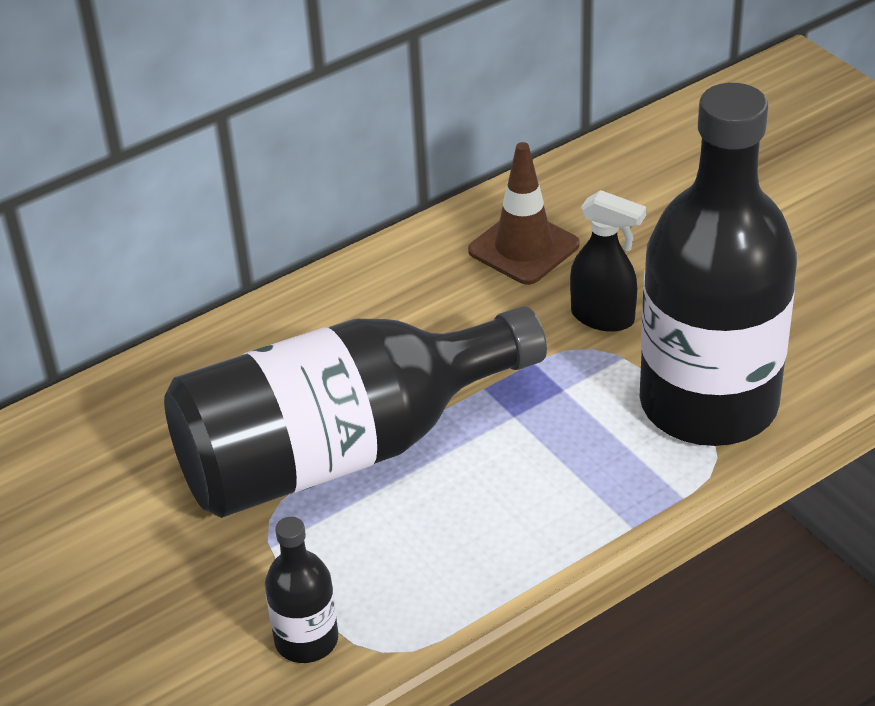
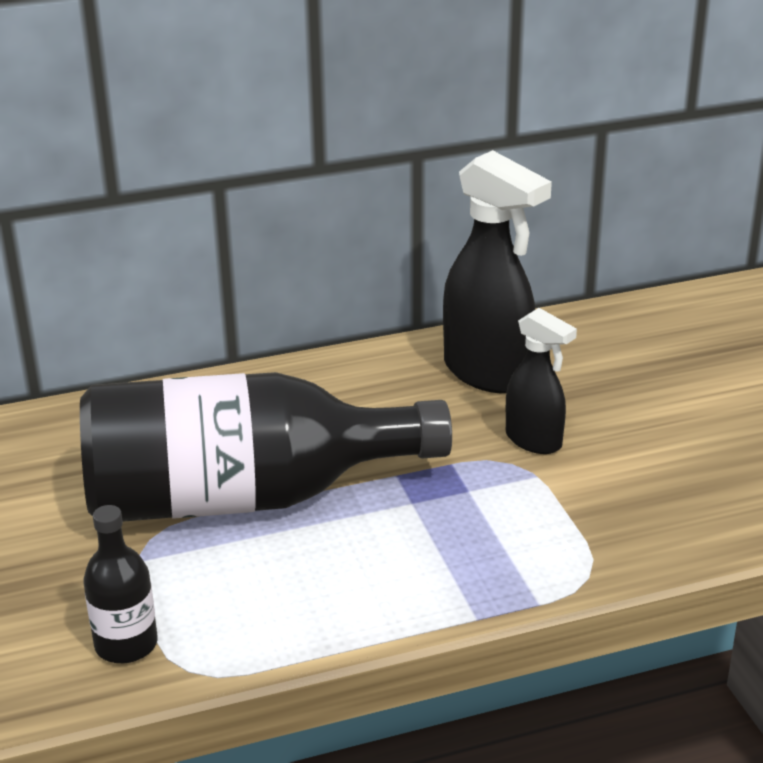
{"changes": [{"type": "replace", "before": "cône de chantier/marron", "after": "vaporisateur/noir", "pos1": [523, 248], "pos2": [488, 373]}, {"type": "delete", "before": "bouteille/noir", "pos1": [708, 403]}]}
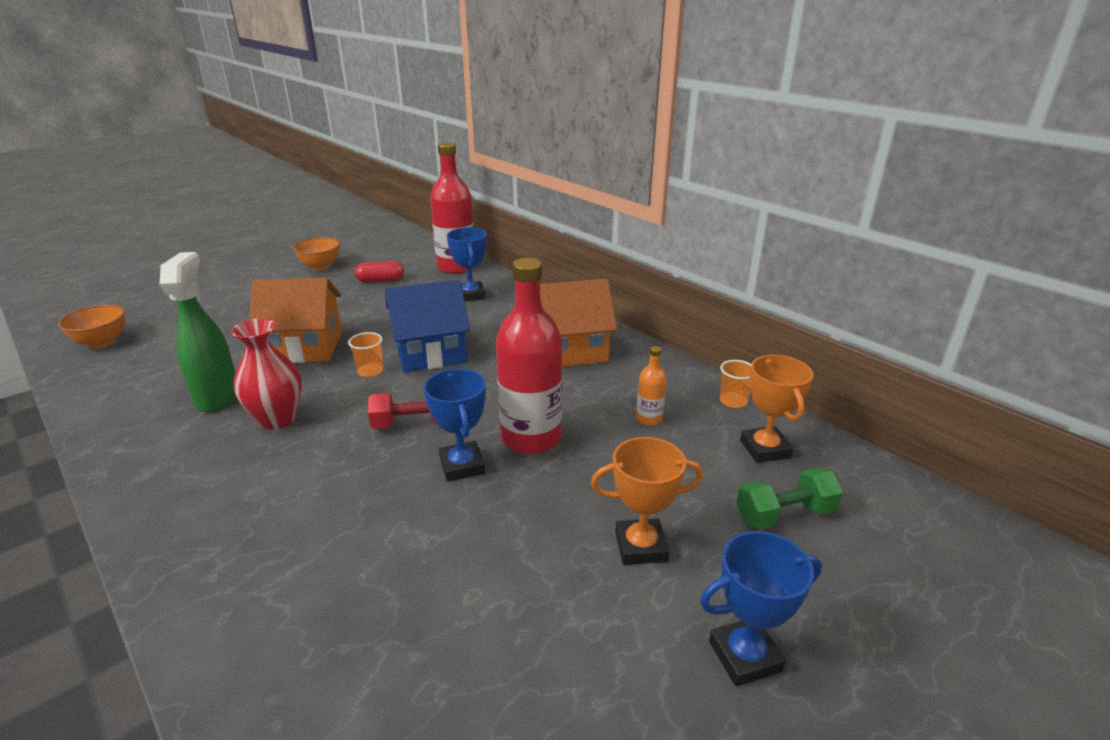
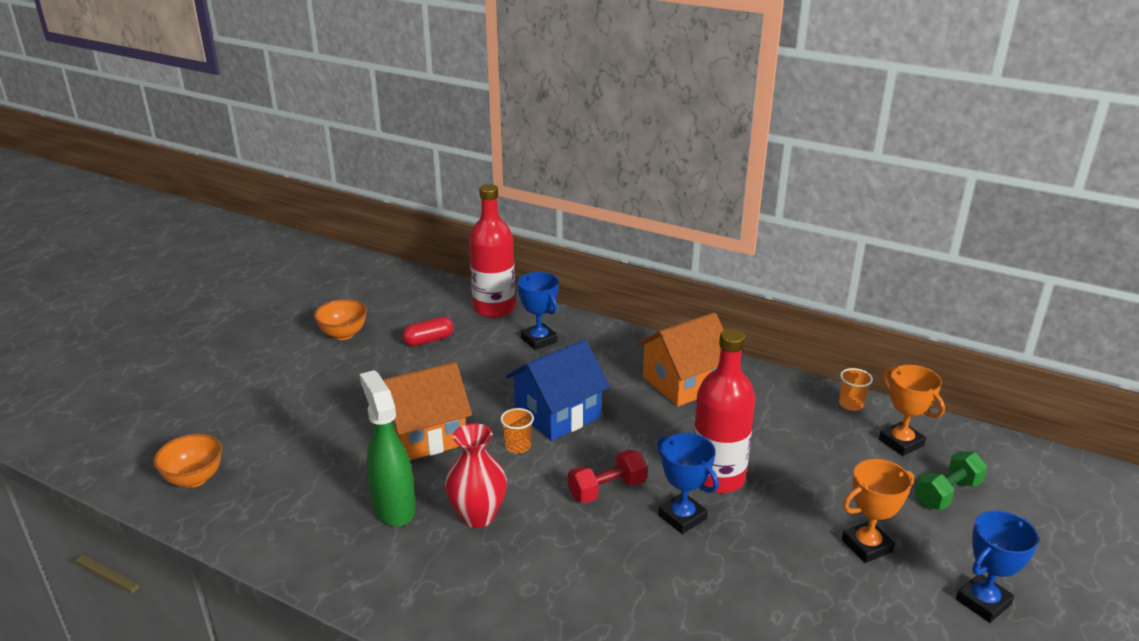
{"changes": [{"type": "delete", "before": "bouteille/orange", "pos1": [649, 419]}]}
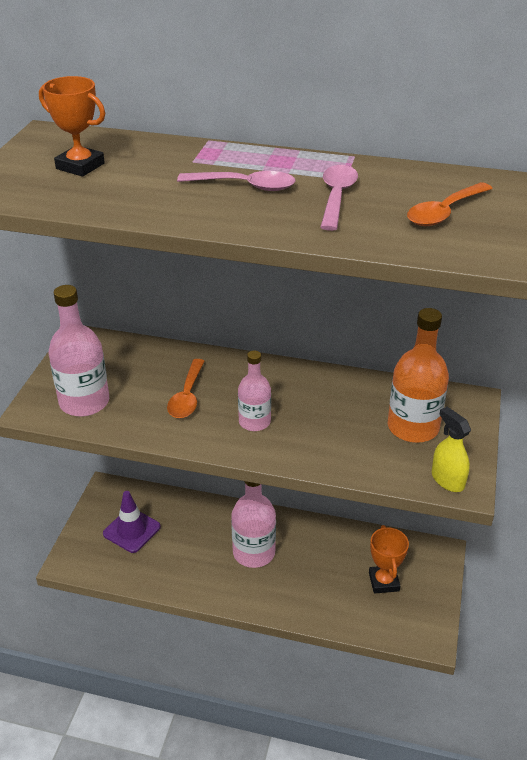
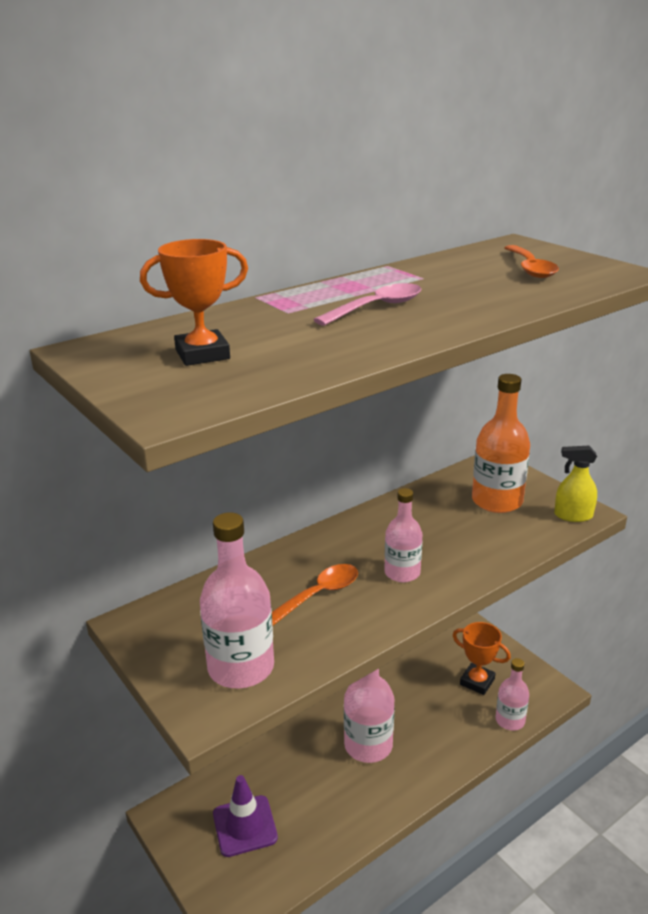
{"changes": [{"type": "rotate", "before": "cuillère/orange", "pos1": [187, 396], "pos2": [319, 595], "turn": -90}, {"type": "insert", "after": "bouteille/rose", "pos2": [510, 720]}, {"type": "delete", "before": "cuillère/rose", "pos1": [337, 197]}]}
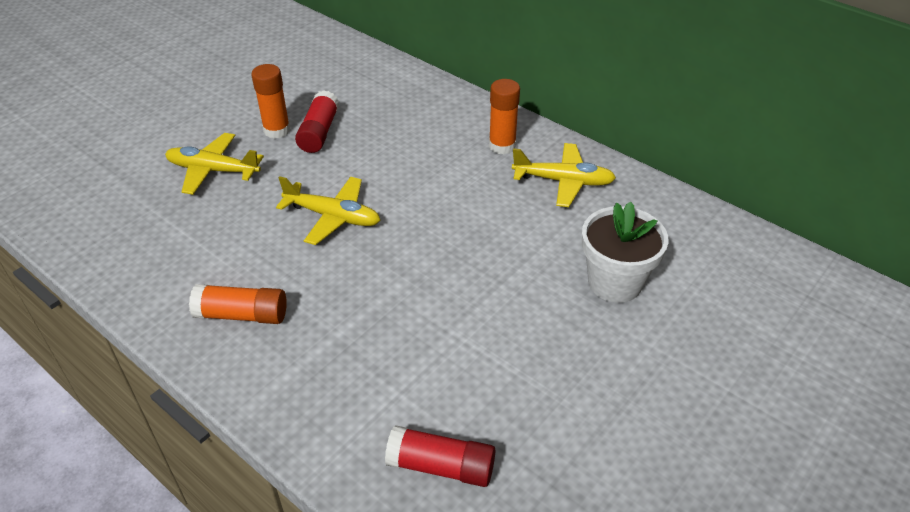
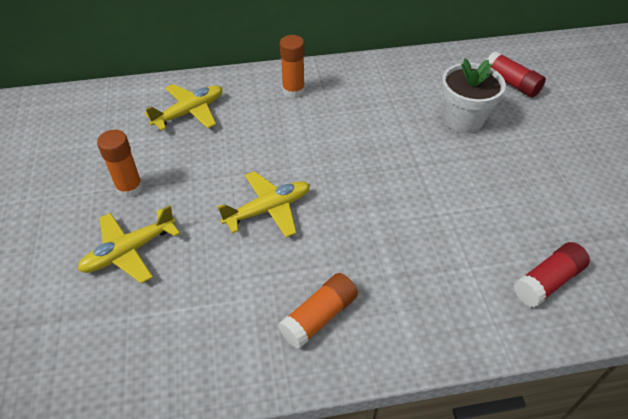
{"changes": [{"type": "move", "before": "avion/jaune", "pos1": [563, 181], "pos2": [190, 112]}, {"type": "move", "before": "bâton de colle/rouge", "pos1": [319, 132], "pos2": [511, 83]}]}
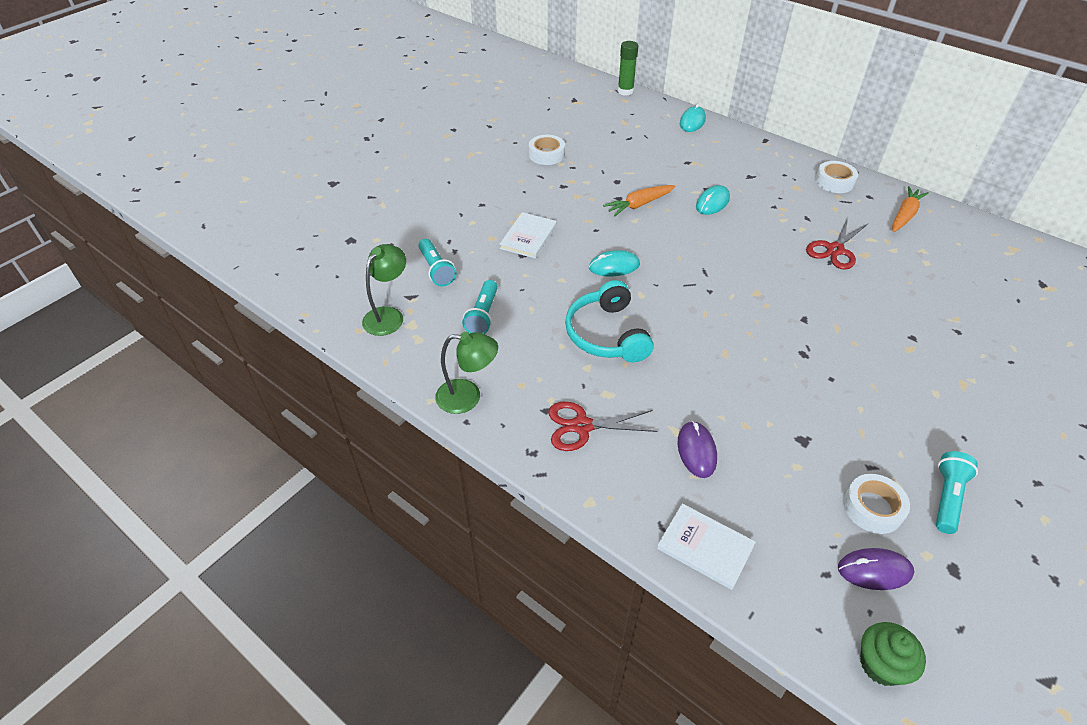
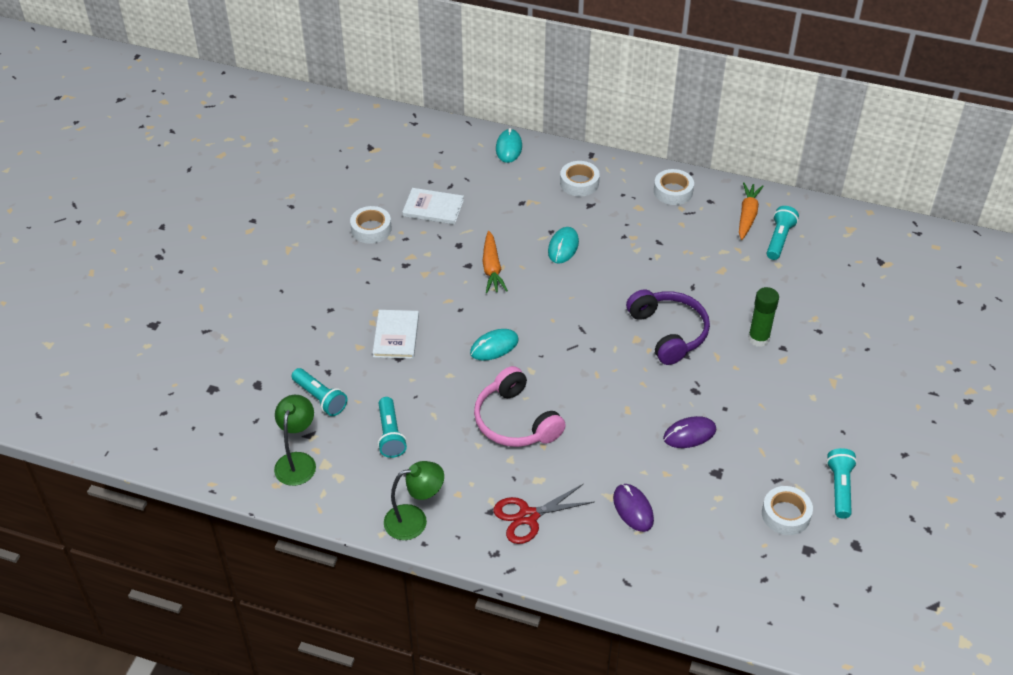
{"changes": [{"type": "move", "before": "livre/blanc", "pos1": [705, 547], "pos2": [433, 208]}, {"type": "recolor", "before": "casque audio/turquoise", "after": "casque audio/rose", "pos1": [606, 334], "pos2": [515, 421]}, {"type": "rotate", "before": "carotte/orange", "pos1": [639, 205], "pos2": [492, 268], "turn": -45}, {"type": "insert", "after": "ruban adhésif/blanc", "pos2": [579, 183]}, {"type": "insert", "after": "casque audio/violet", "pos2": [669, 332]}, {"type": "move", "before": "souris/violet", "pos1": [874, 570], "pos2": [689, 434]}, {"type": "move", "before": "bâton de colle/vert", "pos1": [625, 91], "pos2": [758, 338]}, {"type": "insert", "after": "lampe de poche/turquoise", "pos2": [779, 239]}, {"type": "delete", "before": "ciseaux/rouge", "pos1": [835, 250]}, {"type": "delete", "before": "muffin/vert", "pos1": [881, 664]}]}
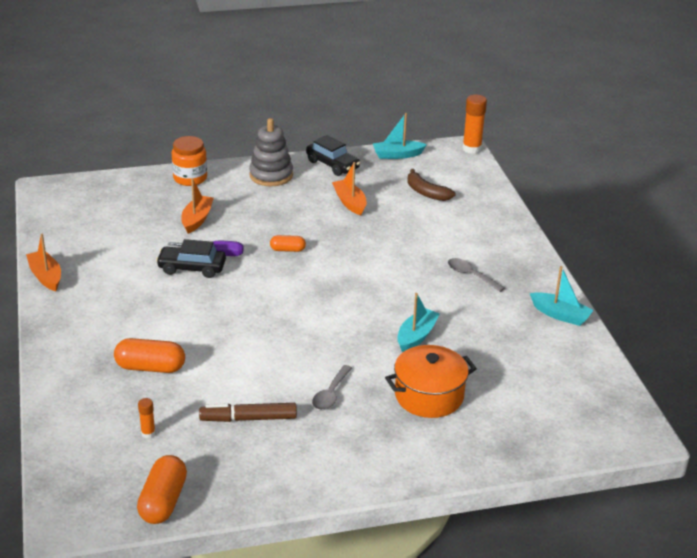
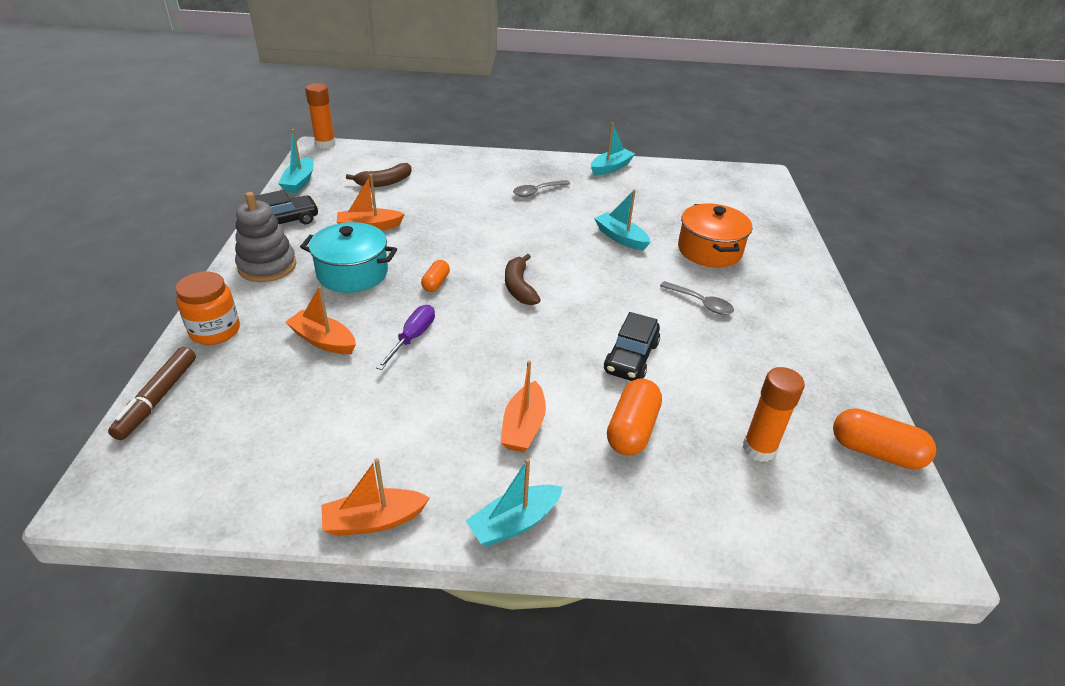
{"changes": [{"type": "move", "before": "feutre/marron", "pos1": [248, 418], "pos2": [157, 398]}, {"type": "insert", "after": "marmite/turquoise", "pos2": [352, 273]}, {"type": "insert", "after": "bateau/turquoise", "pos2": [514, 523]}, {"type": "insert", "after": "bateau/orange", "pos2": [523, 426]}, {"type": "insert", "after": "banane/marron", "pos2": [519, 287]}, {"type": "move", "before": "voiture/noir", "pos1": [192, 268], "pos2": [631, 357]}, {"type": "resize", "before": "bâton de colle/orange", "pos1": [148, 433], "pos2": [759, 449], "scale": 1.9}]}
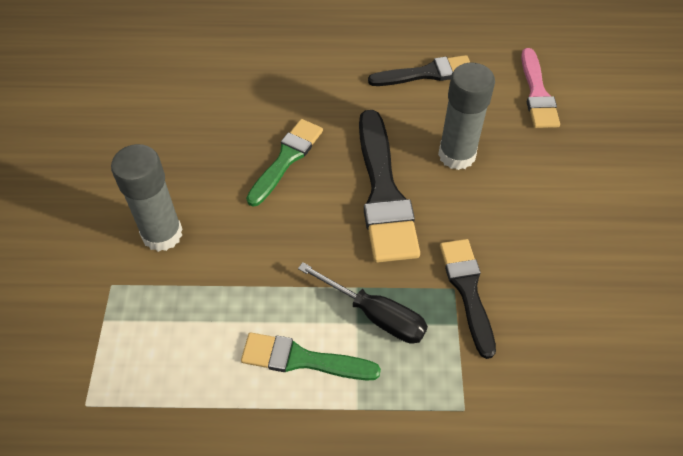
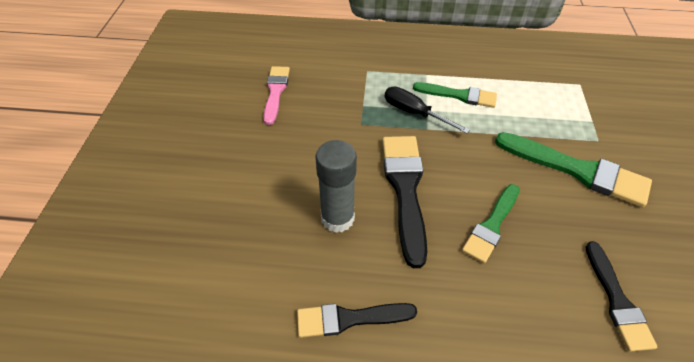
{"changes": [{"type": "move", "before": "pinceau/rose", "pos1": [537, 93], "pos2": [275, 92]}, {"type": "replace", "before": "bâton de colle/gris", "after": "pinceau/vert", "pos1": [162, 234], "pos2": [577, 170]}, {"type": "move", "before": "pinceau/noir", "pos1": [467, 290], "pos2": [617, 300]}]}
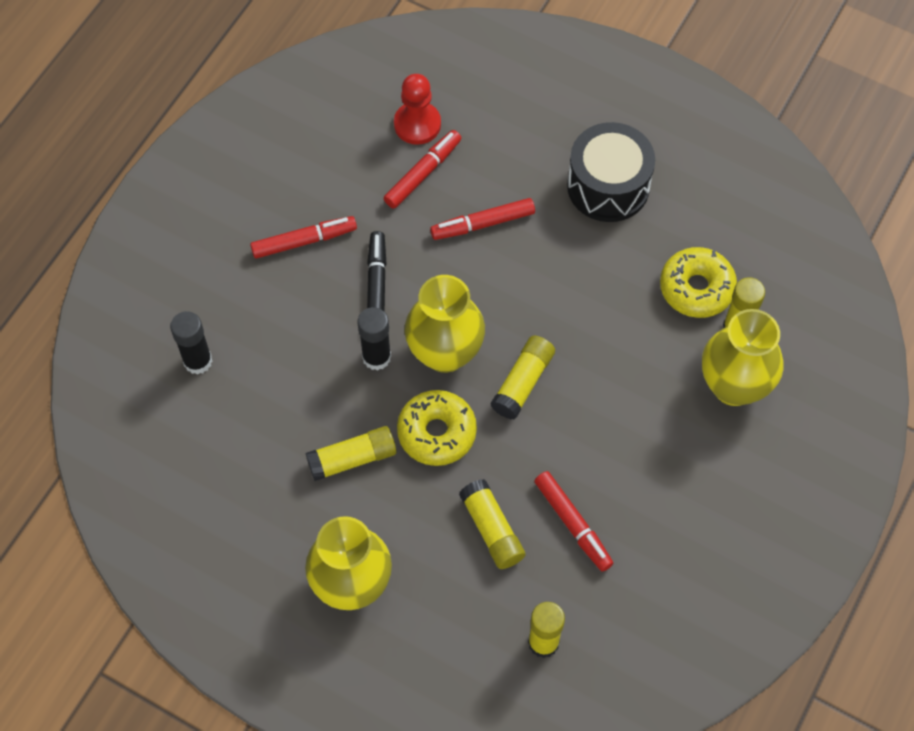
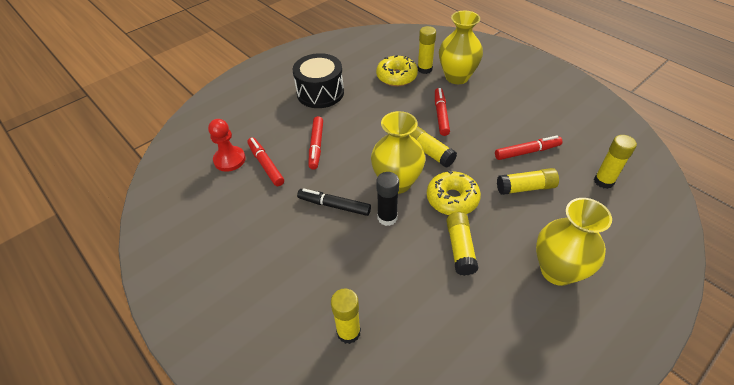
{"changes": [{"type": "recolor", "before": "bâton de colle/noir", "after": "bâton de colle/jaune", "pos1": [198, 361], "pos2": [348, 332]}, {"type": "move", "before": "feutre/rouge", "pos1": [304, 241], "pos2": [441, 115]}]}
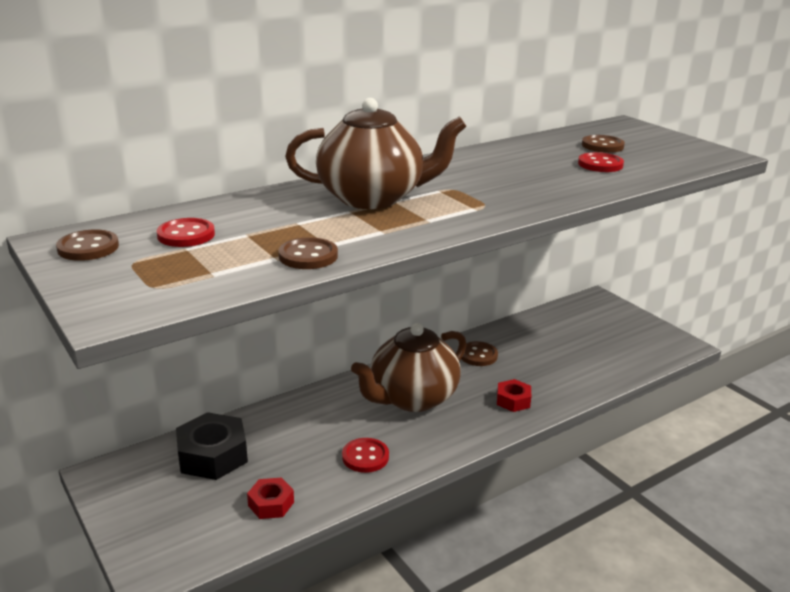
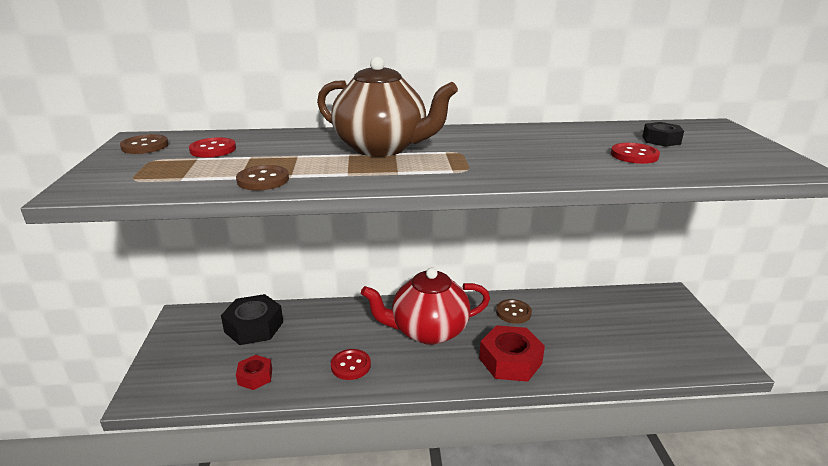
{"changes": [{"type": "recolor", "before": "théière/marron", "after": "théière/rouge", "pos1": [412, 398], "pos2": [428, 331]}, {"type": "resize", "before": "écrou/rouge", "pos1": [513, 400], "pos2": [510, 361], "scale": 1.77}, {"type": "replace", "before": "bouton/marron", "after": "écrou/noir", "pos1": [602, 146], "pos2": [661, 140]}]}
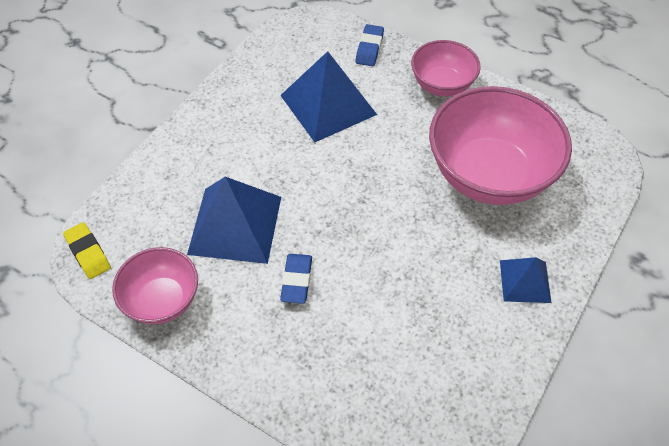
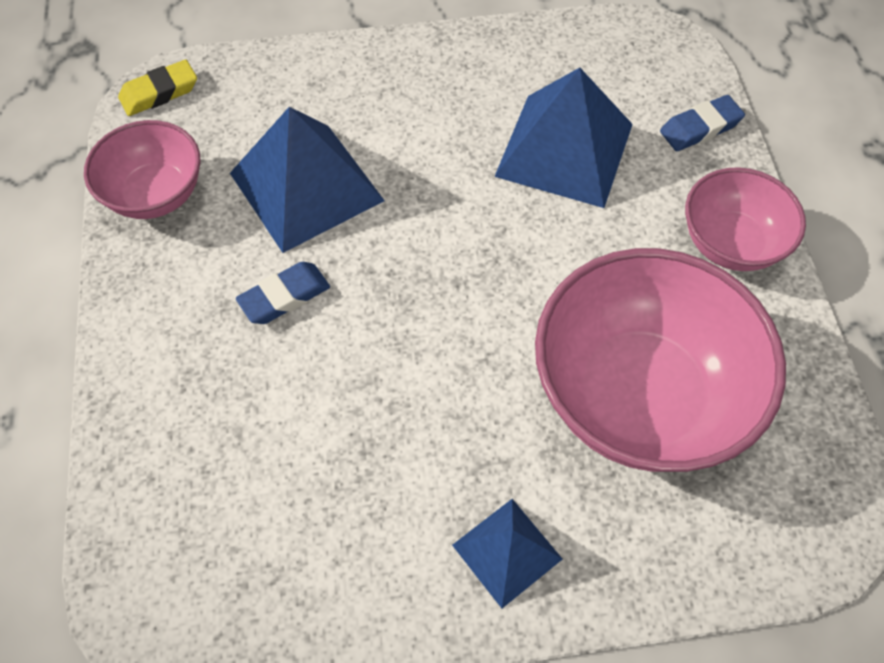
{"changes": [{"type": "rotate", "before": "gomme/jaune", "pos1": [88, 253], "pos2": [159, 93], "turn": 45}]}
